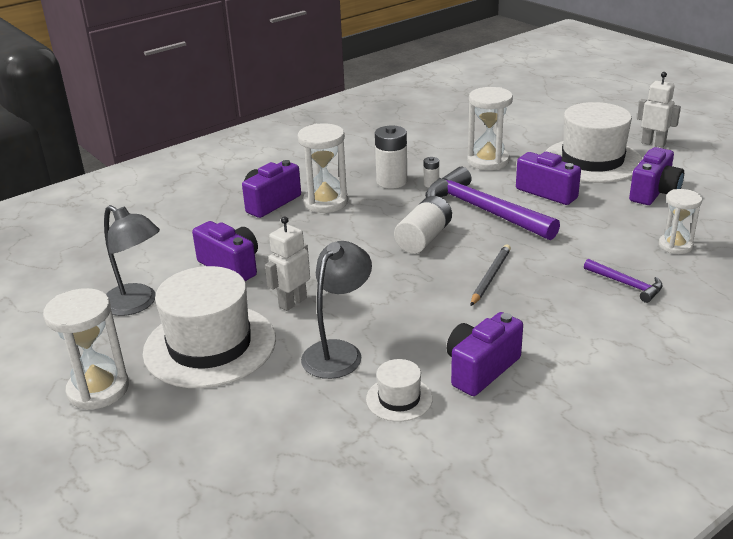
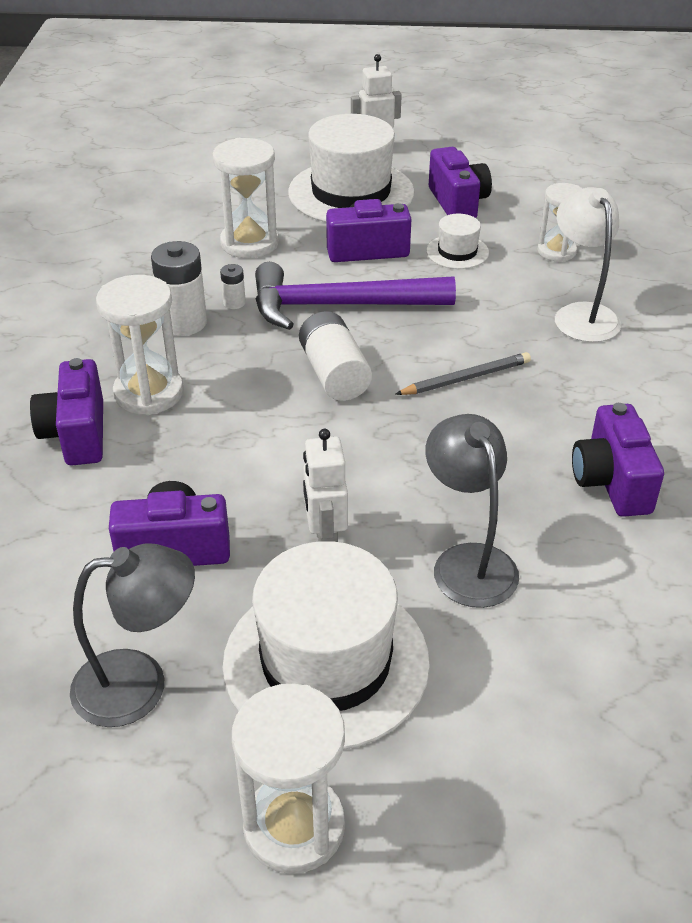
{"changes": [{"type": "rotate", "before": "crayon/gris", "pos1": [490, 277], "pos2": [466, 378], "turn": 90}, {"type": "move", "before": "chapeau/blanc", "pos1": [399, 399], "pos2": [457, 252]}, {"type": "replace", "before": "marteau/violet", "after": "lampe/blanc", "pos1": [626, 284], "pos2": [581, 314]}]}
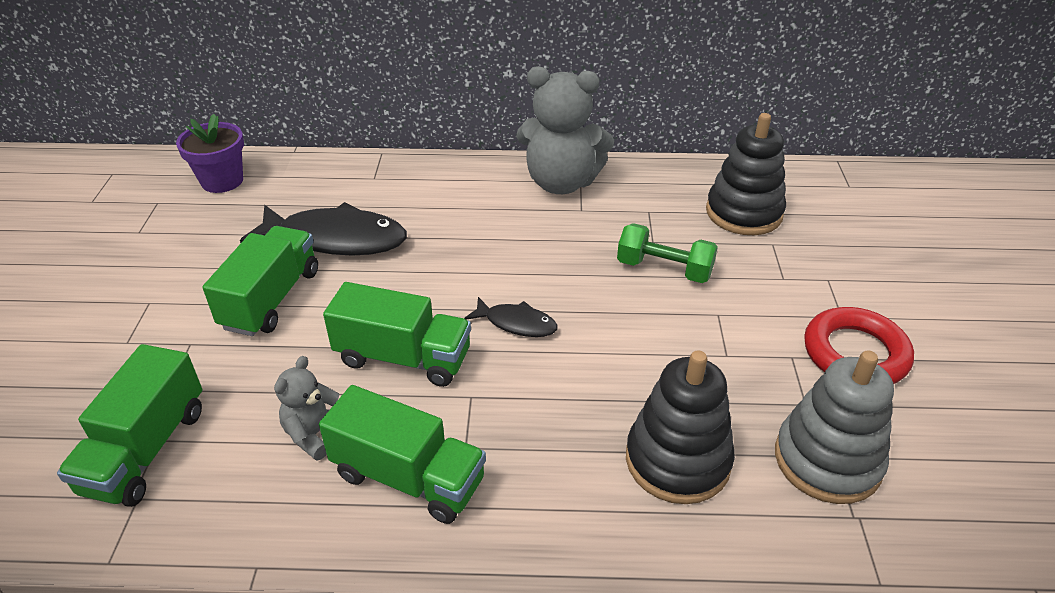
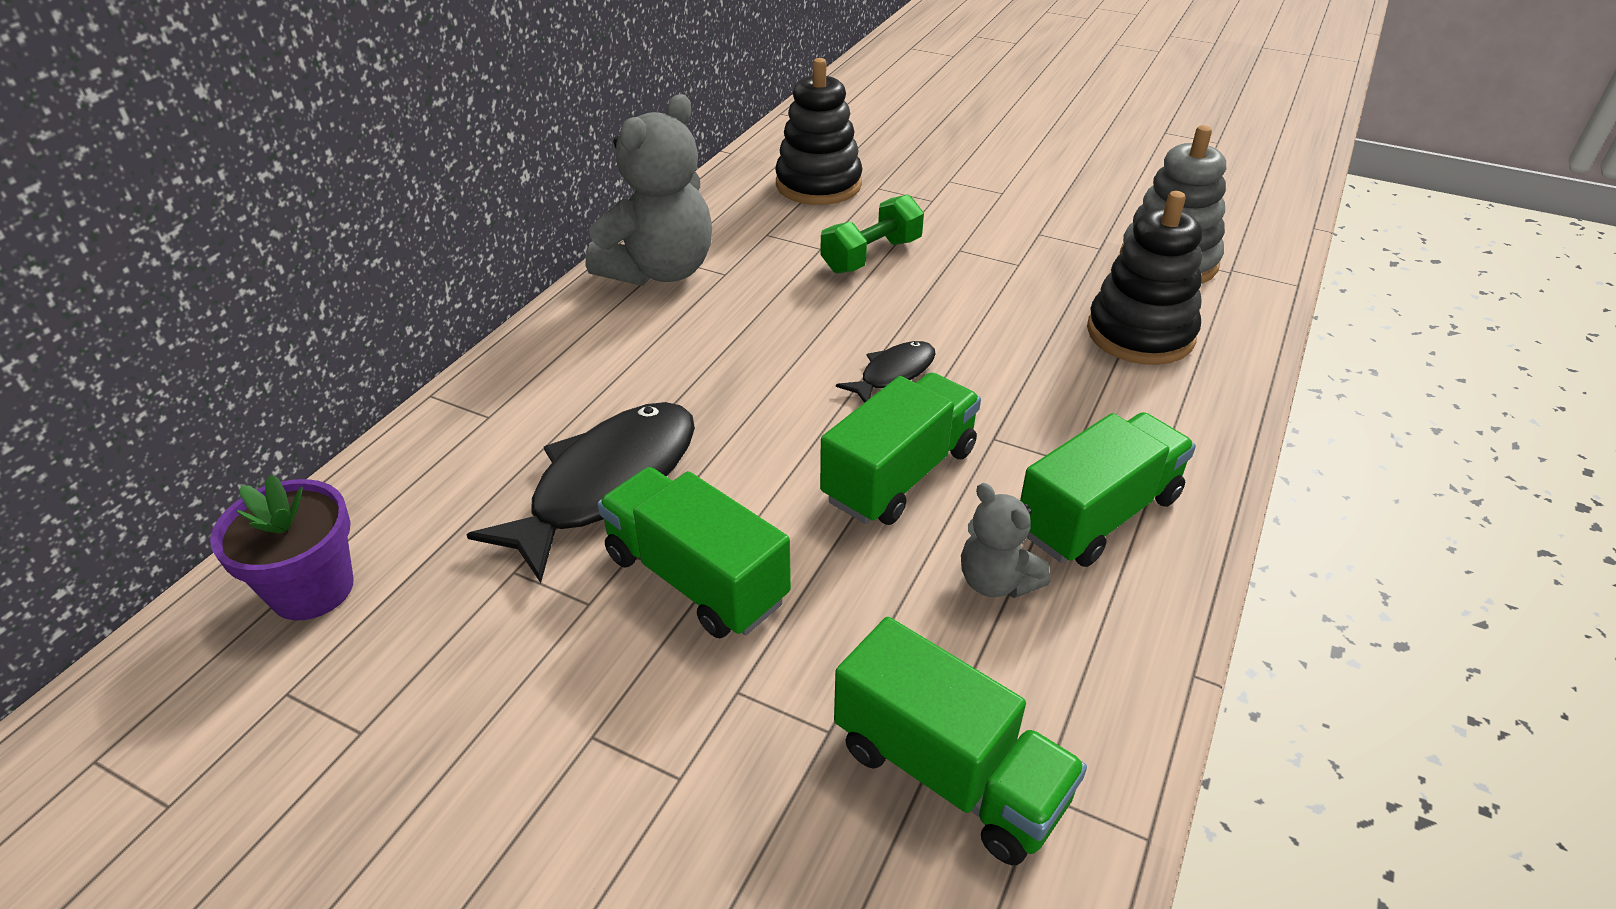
{"changes": [{"type": "delete", "before": "anneau/rouge", "pos1": [855, 354]}]}
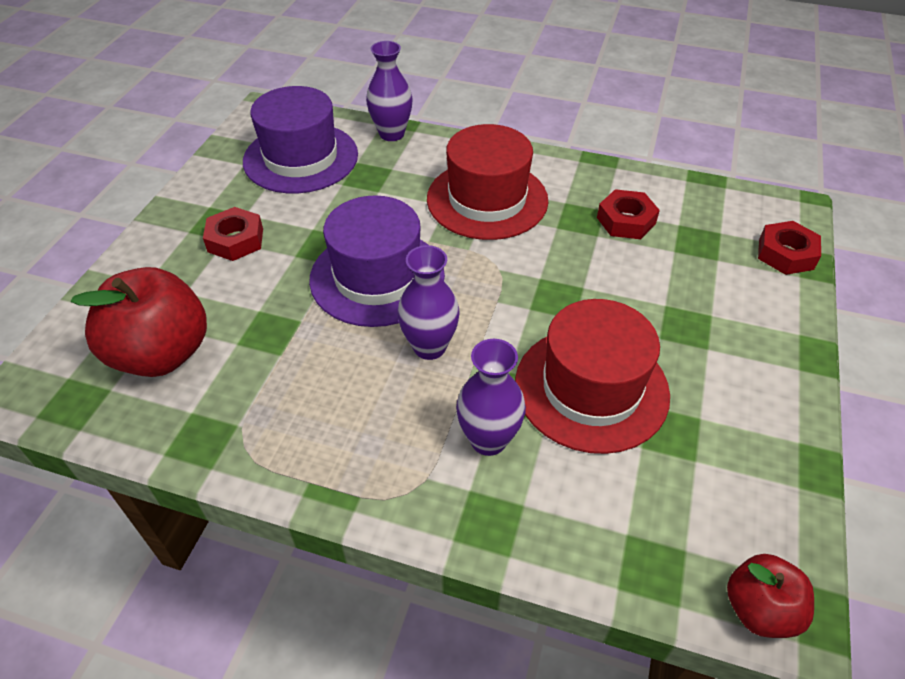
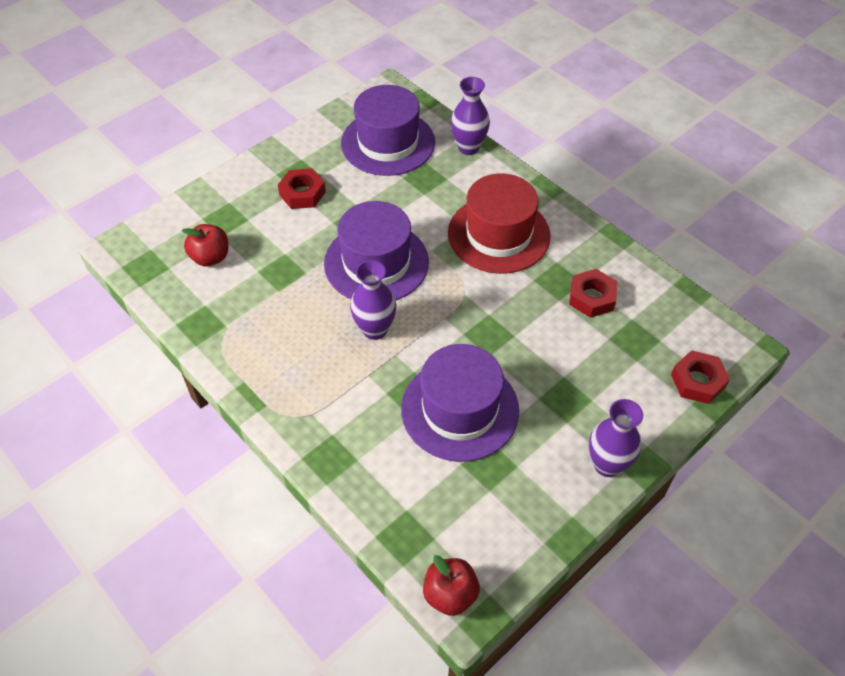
{"changes": [{"type": "resize", "before": "pomme/rouge", "pos1": [162, 353], "pos2": [210, 257], "scale": 0.57}, {"type": "recolor", "before": "chapeau/rouge", "after": "chapeau/violet", "pos1": [591, 388], "pos2": [460, 409]}, {"type": "move", "before": "vase/violet", "pos1": [488, 440], "pos2": [607, 464]}]}
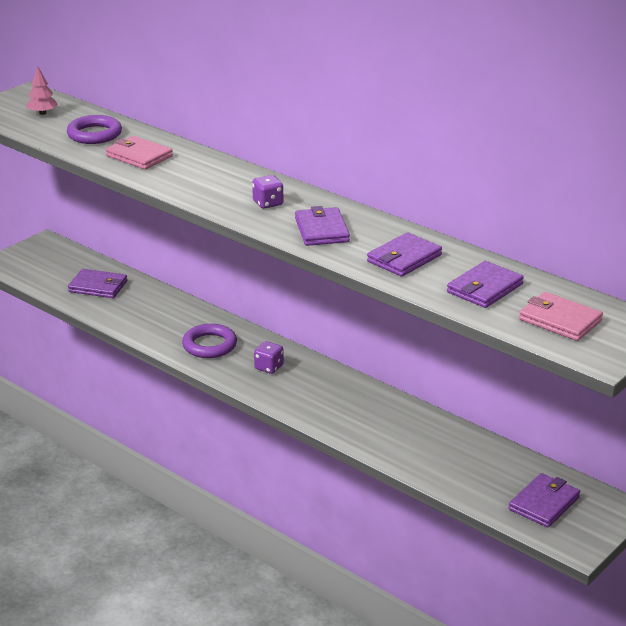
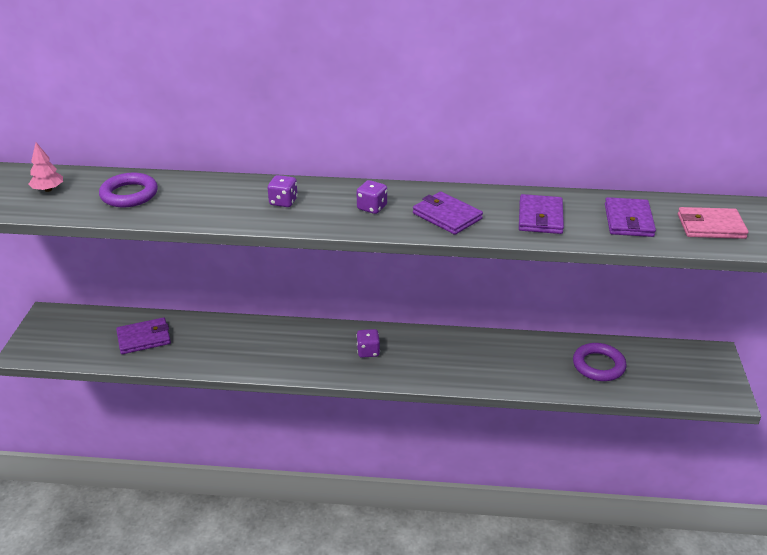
{"changes": [{"type": "insert", "after": "dé/violet", "pos2": [283, 202]}, {"type": "move", "before": "anneau/violet", "pos1": [209, 345], "pos2": [598, 365]}, {"type": "delete", "before": "portefeuille/rose", "pos1": [139, 156]}, {"type": "delete", "before": "portefeuille/violet", "pos1": [544, 503]}]}
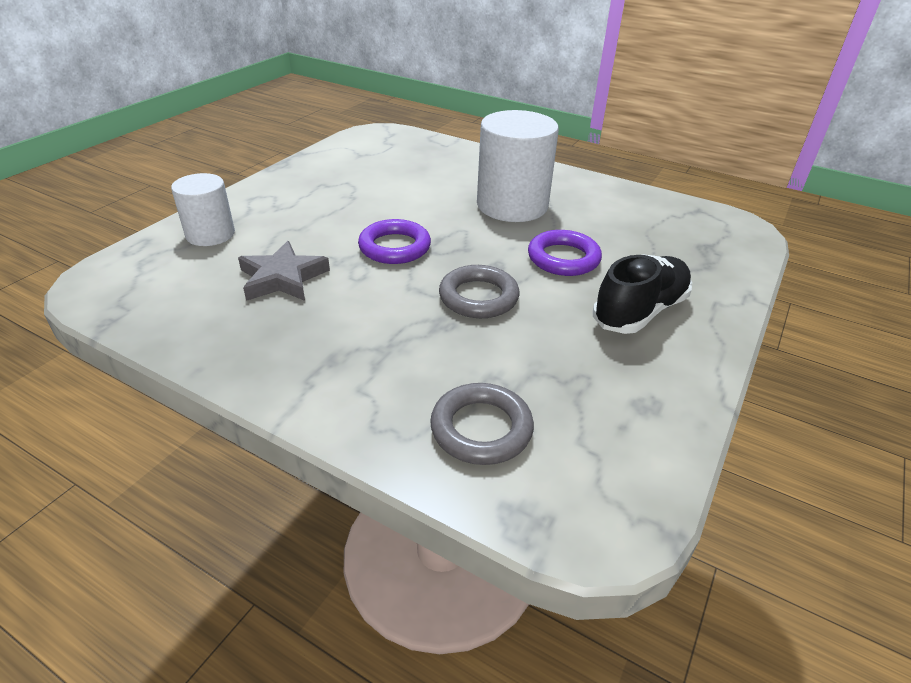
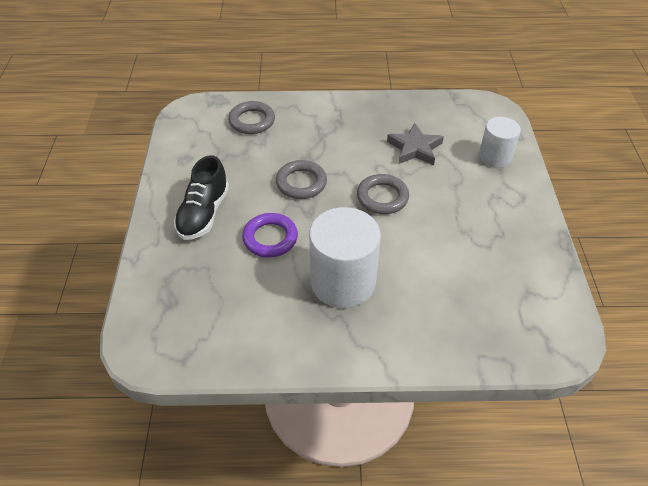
{"changes": [{"type": "recolor", "before": "anneau/violet", "after": "anneau/gris", "pos1": [395, 247], "pos2": [382, 197]}]}
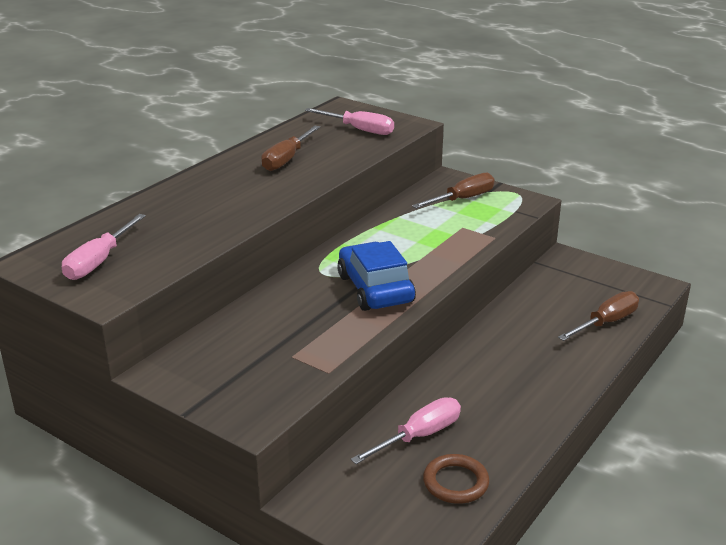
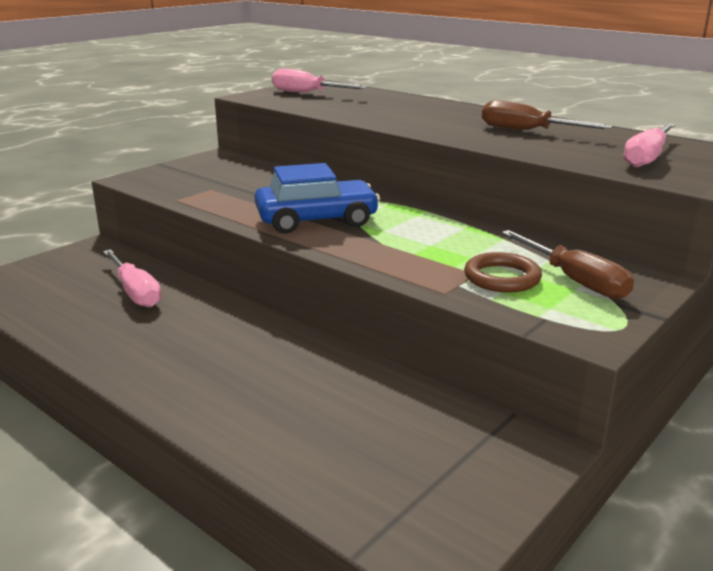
{"changes": [{"type": "move", "before": "anneau/marron", "pos1": [455, 482], "pos2": [502, 278]}, {"type": "delete", "before": "tournevis/marron", "pos1": [606, 322]}]}
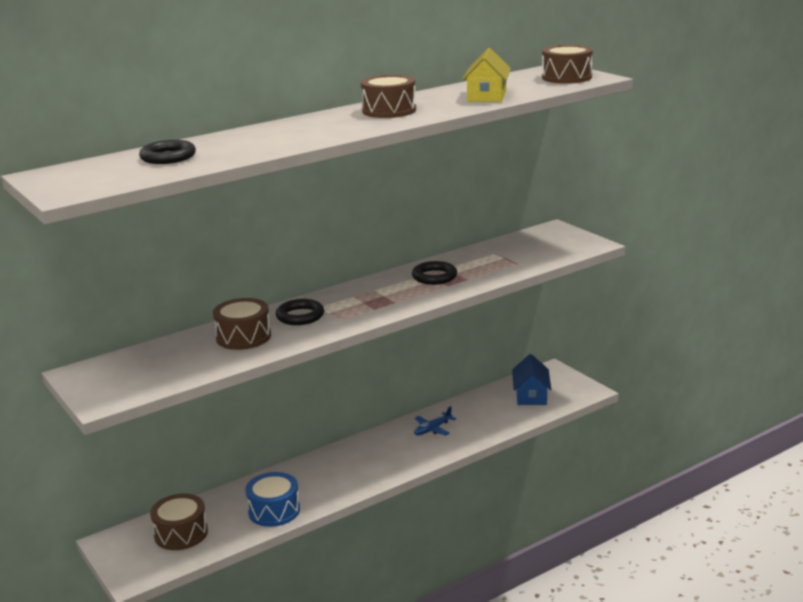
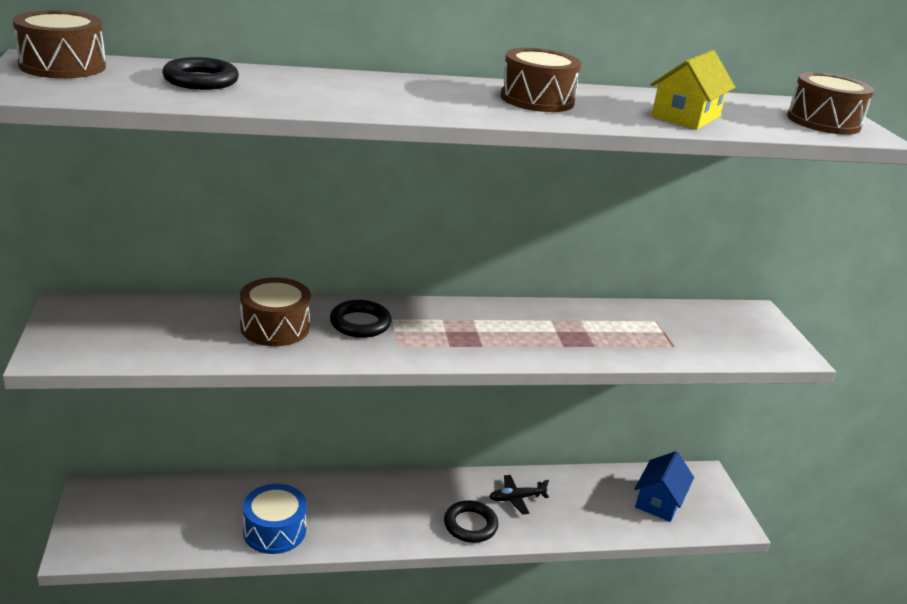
{"changes": [{"type": "move", "before": "tambour/marron", "pos1": [181, 533], "pos2": [63, 66]}, {"type": "move", "before": "anneau/noir", "pos1": [434, 277], "pos2": [470, 525]}, {"type": "recolor", "before": "avion/bleu", "after": "avion/noir", "pos1": [432, 429], "pos2": [516, 498]}]}
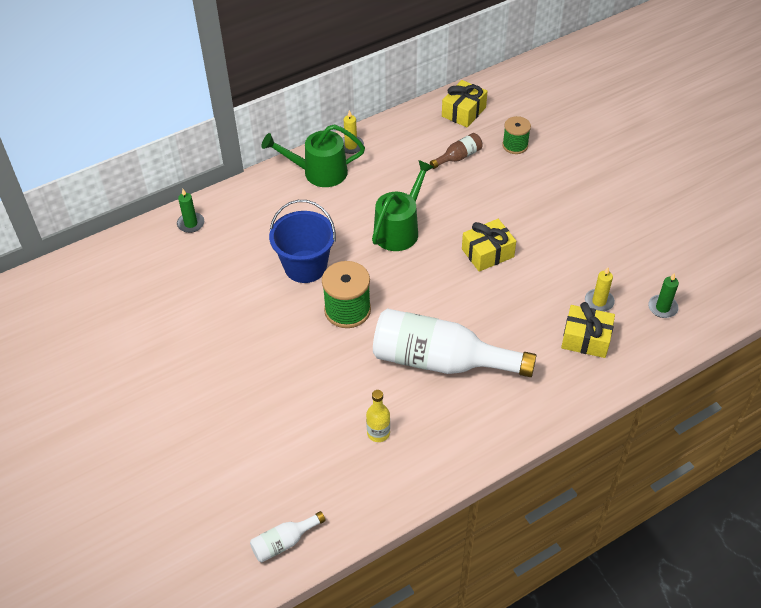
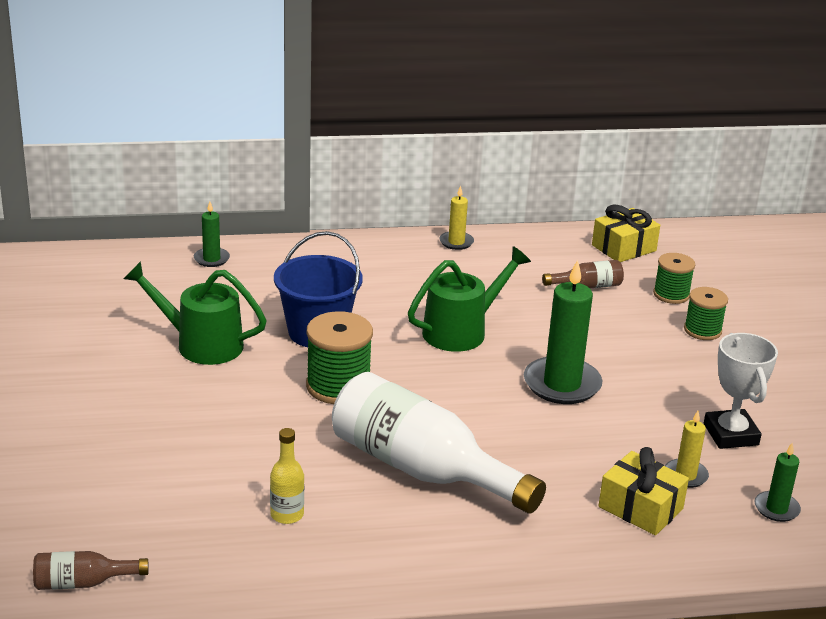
{"changes": [{"type": "recolor", "before": "bouteille/blanc", "after": "bouteille/marron", "pos1": [284, 542], "pos2": [83, 583]}, {"type": "move", "before": "arrosoir/vert", "pos1": [318, 172], "pos2": [200, 344]}, {"type": "replace", "before": "cadeau/jaune", "after": "bougie/vert", "pos1": [487, 253], "pos2": [562, 384]}, {"type": "insert", "after": "bobine/vert", "pos2": [702, 330]}, {"type": "insert", "after": "trophée/blanc", "pos2": [730, 434]}]}
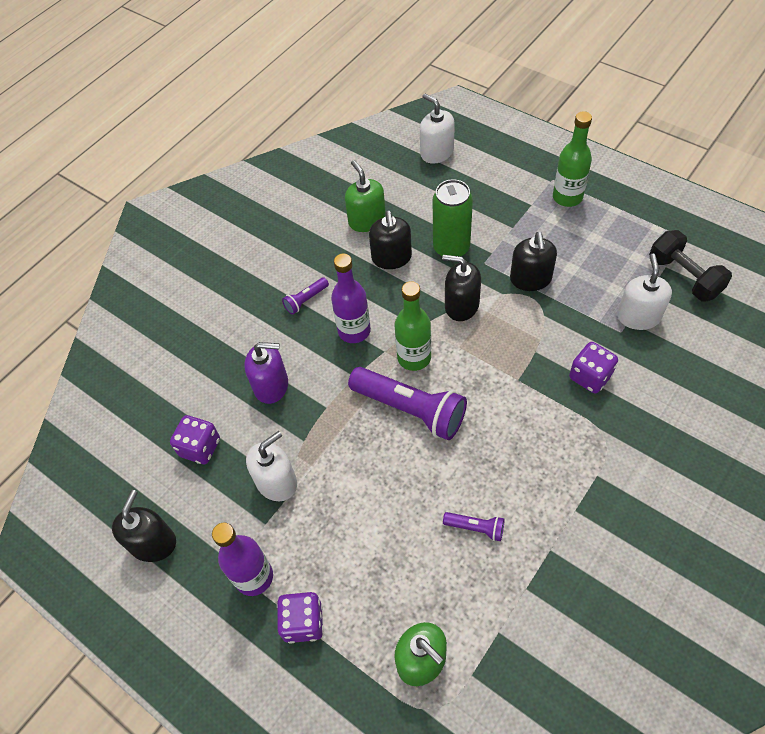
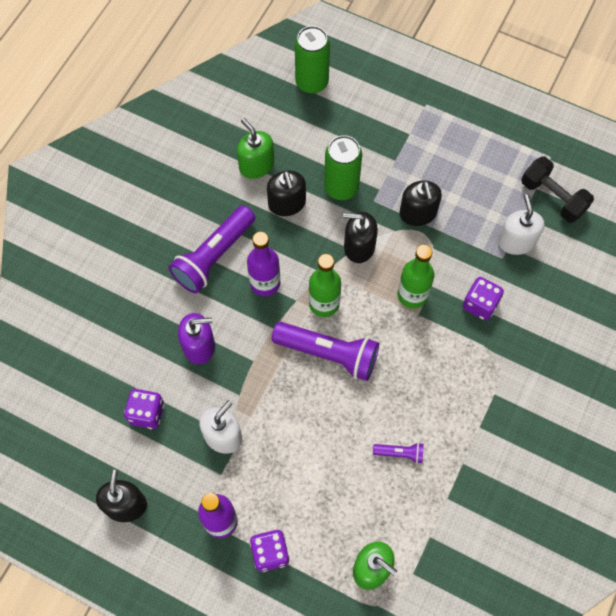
{"changes": [{"type": "resize", "before": "lampe de poche/violet", "pos1": [306, 300], "pos2": [214, 256], "scale": 2.16}, {"type": "replace", "before": "distributeur de savon/blanc", "after": "canette/vert", "pos1": [437, 152], "pos2": [312, 82]}, {"type": "move", "before": "bouteille/vert", "pos1": [567, 197], "pos2": [412, 295]}]}
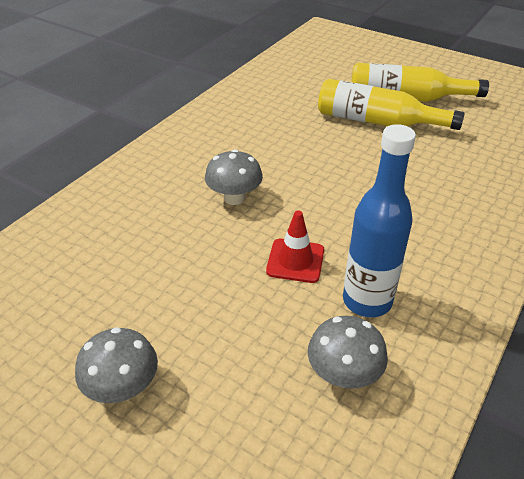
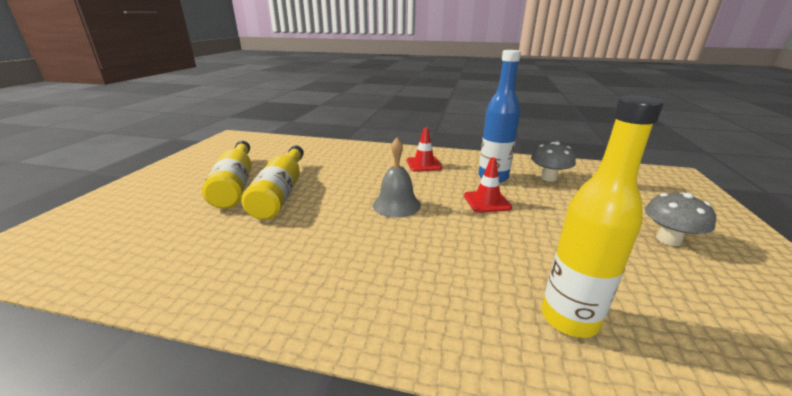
{"changes": [{"type": "insert", "after": "cloche/gris", "pos2": [396, 205]}, {"type": "insert", "after": "cône de chantier/rouge", "pos2": [424, 164]}, {"type": "insert", "after": "bouteille/jaune", "pos2": [569, 319]}, {"type": "delete", "before": "champignon/gris", "pos1": [234, 198]}]}
